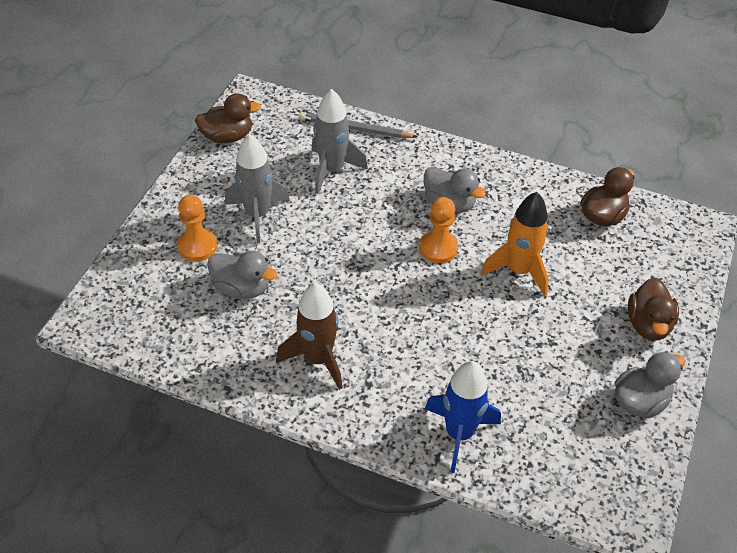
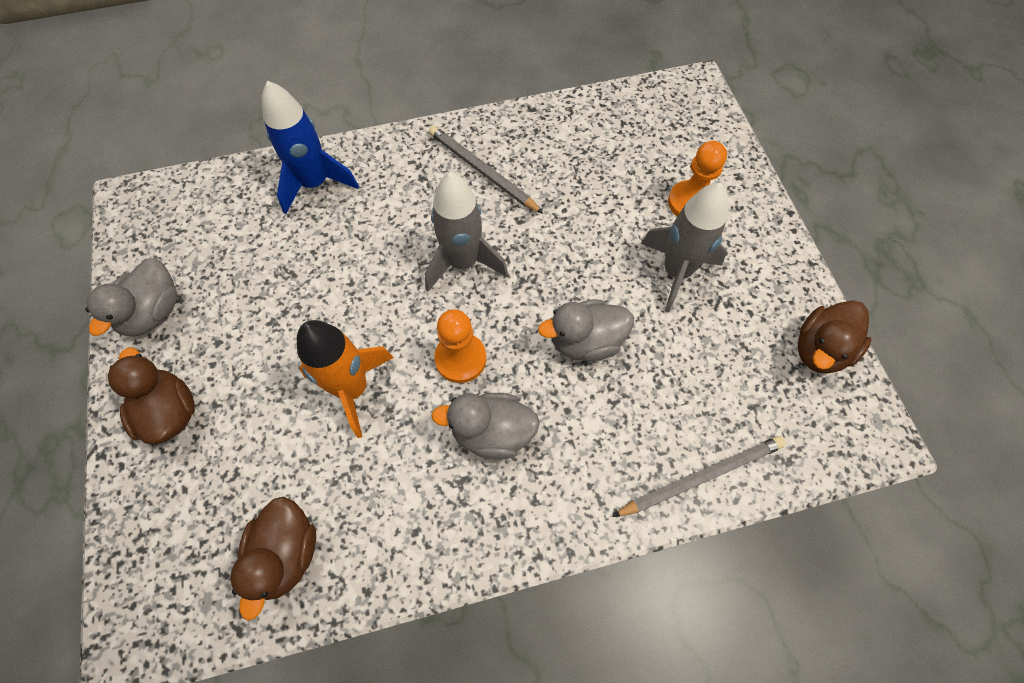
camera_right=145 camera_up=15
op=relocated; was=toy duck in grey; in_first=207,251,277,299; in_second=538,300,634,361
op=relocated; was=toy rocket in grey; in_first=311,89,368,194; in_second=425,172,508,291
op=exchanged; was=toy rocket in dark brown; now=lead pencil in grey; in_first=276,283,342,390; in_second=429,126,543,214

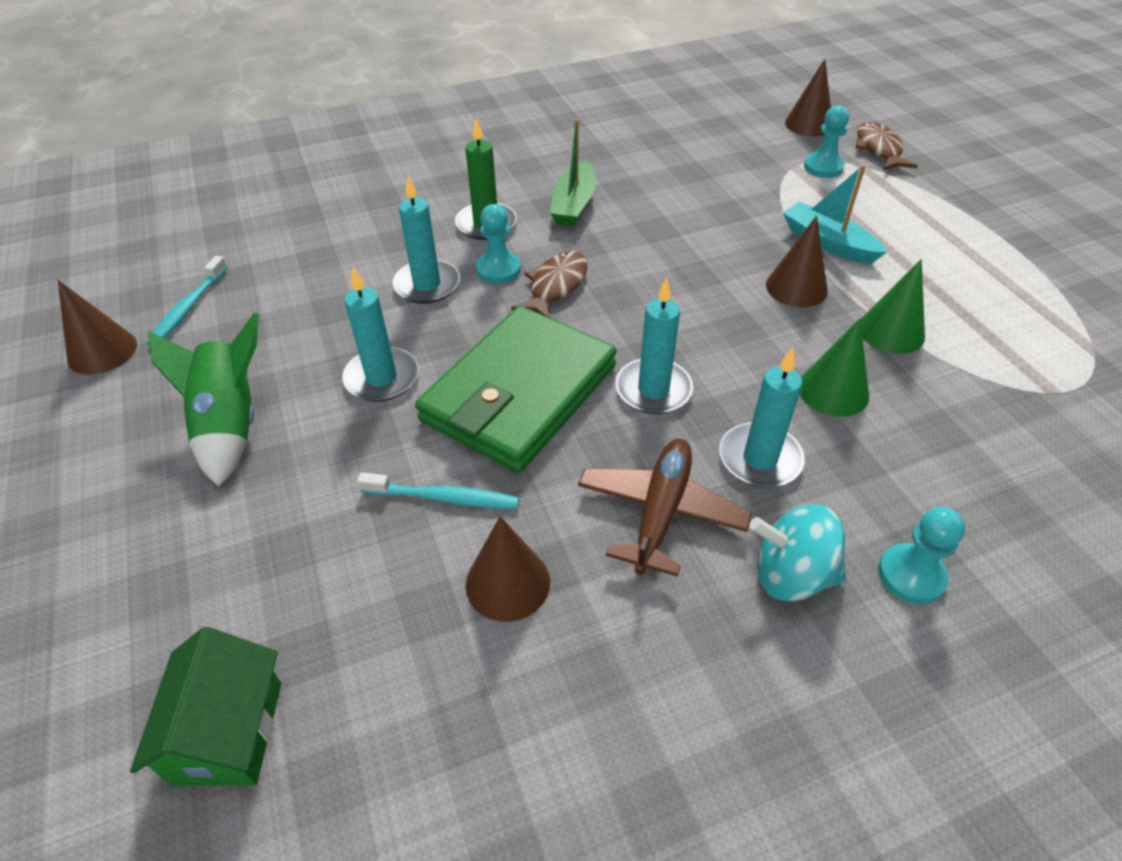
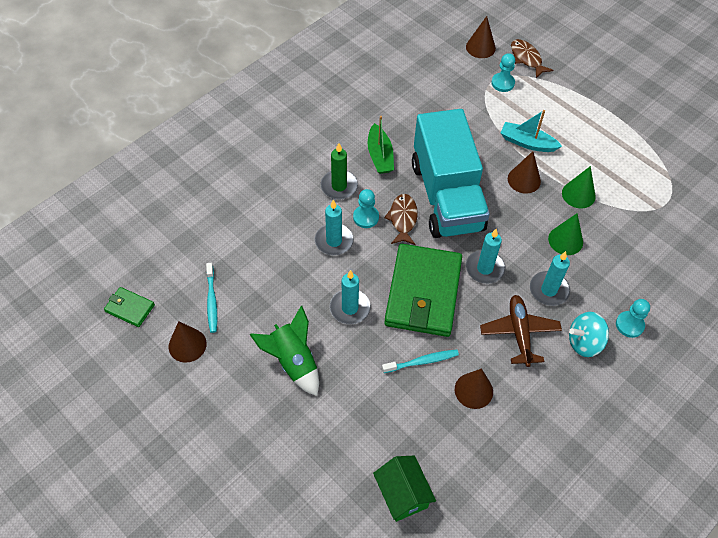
camera_right=-25 camera_up=10
op=appeared; now=wallet in leaf-green; in_second=104,287,155,327
op=appeared; now=truck in teal; in_second=412,109,490,238

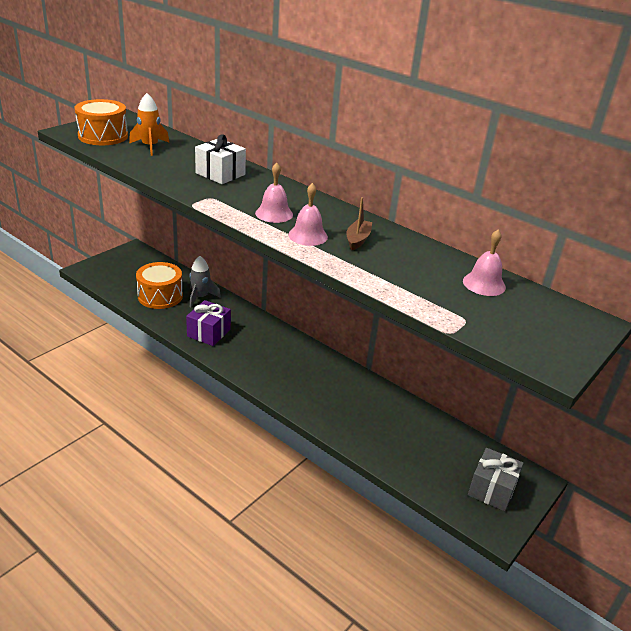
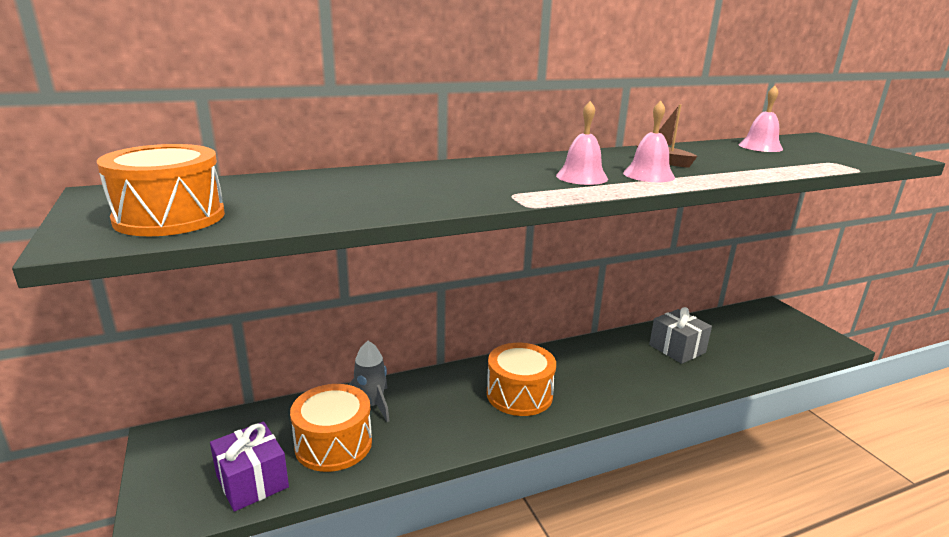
camera_right=-60 camera_up=-10
op=missing; was=toy rocket in orange; in_first=129,93,170,156
op=missing; was=gift in snow-white; in_first=195,134,246,184
op=appeared; now=snare drum in orange; in_second=487,343,556,416
op=relocated; was=gift in purple; in_first=186,300,231,346; in_second=210,422,289,512
op=relocated; was=gift in grey; in_first=468,448,524,511; in_second=649,307,712,364

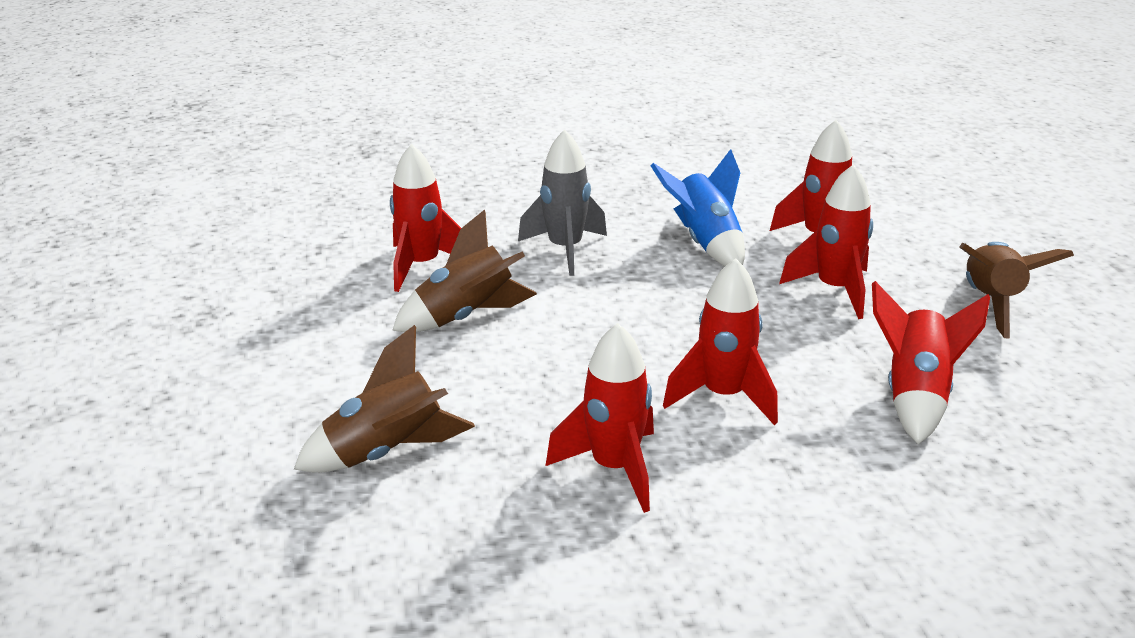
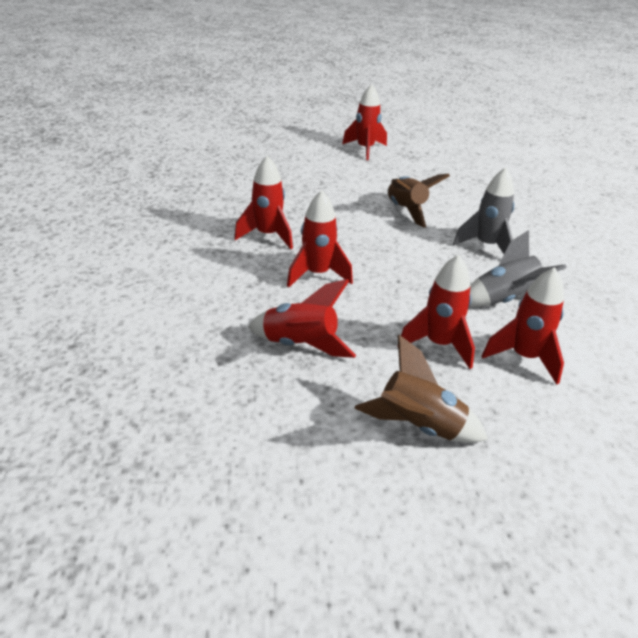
camera_right=95 camera_up=5
op=missing; was=toy rocket in dark brown; in_first=294,325,475,473
op=relocated; was=toy rocket in scarlet; in_first=390,144,461,292; in_second=342,84,387,160
op=colour; was=toy rocket in cobalt; now=toy rocket in grey; in_first=651,149,745,267; in_second=470,230,567,307

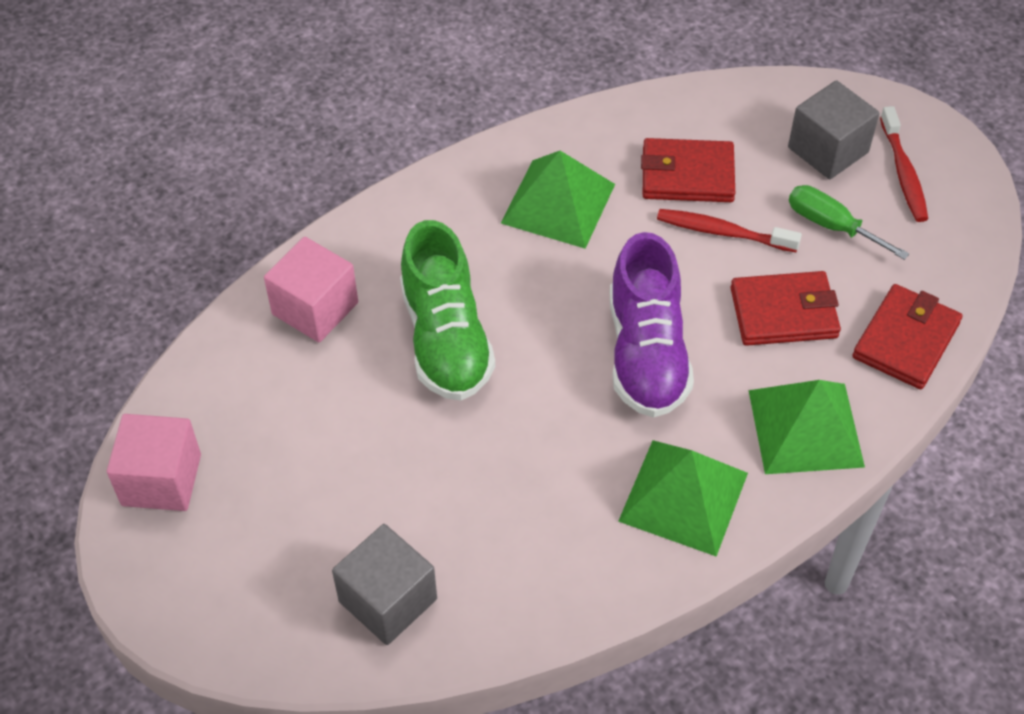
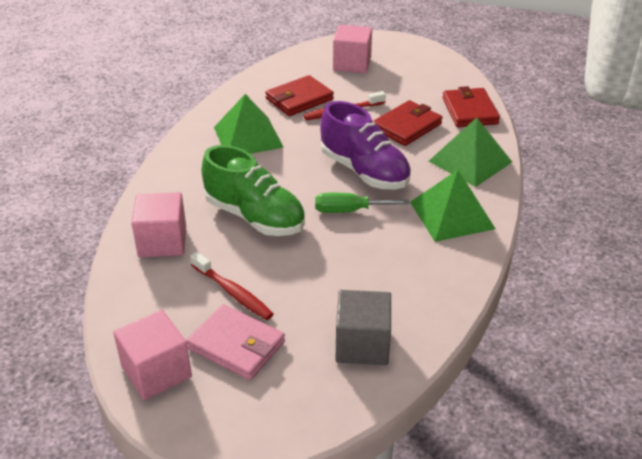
camera_right=-40 camera_up=-15
op=appeared; now=wallet in rosy; in_second=186,304,285,380
op=relocated; was=hand screwdriver in leaf-green; in_first=789,185,909,260; in_second=315,193,409,213
op=relocated; was=dental brush in scarlet; in_first=880,106,928,222; in_second=190,252,273,320
op=colour; was=block in grey; now=block in rosy; in_first=788,80,880,179; in_second=333,25,372,73

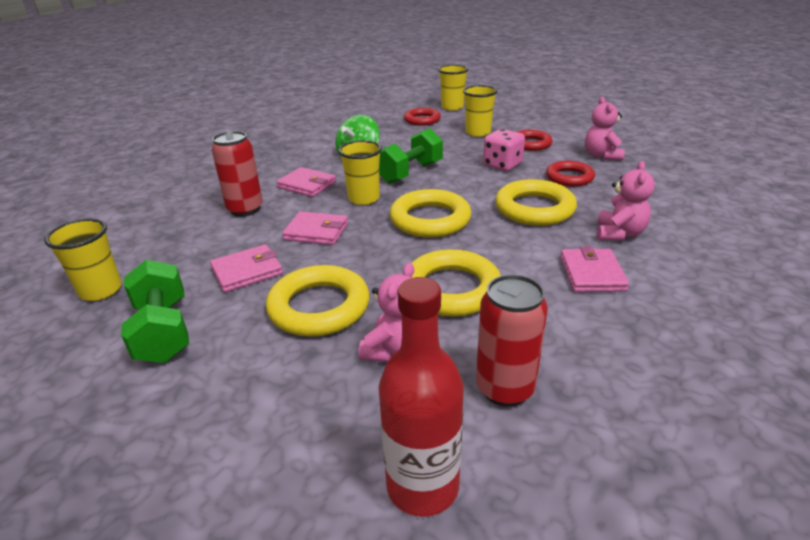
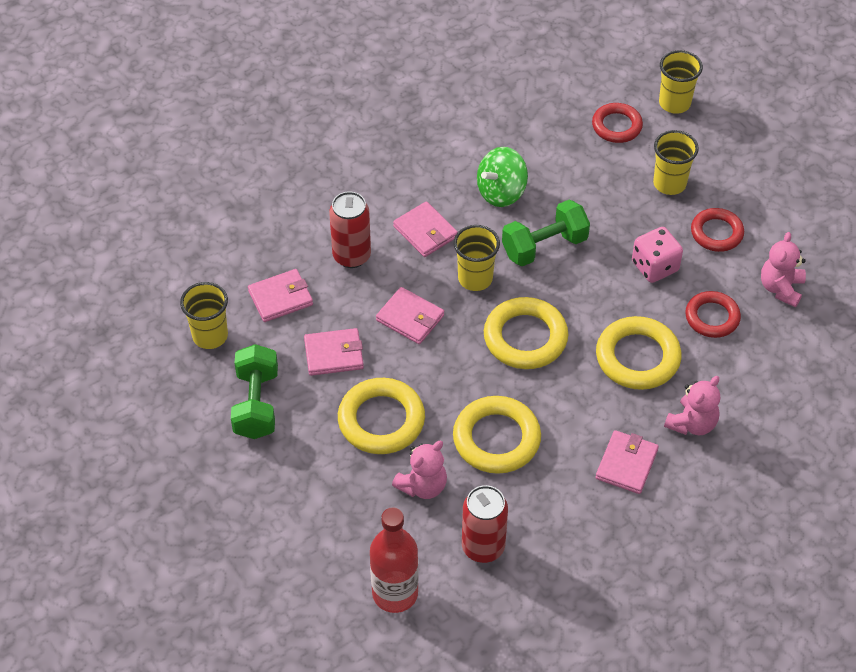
camera_right=20 camera_up=20
op=appeared; now=wallet in rosy; in_second=248,269,313,322

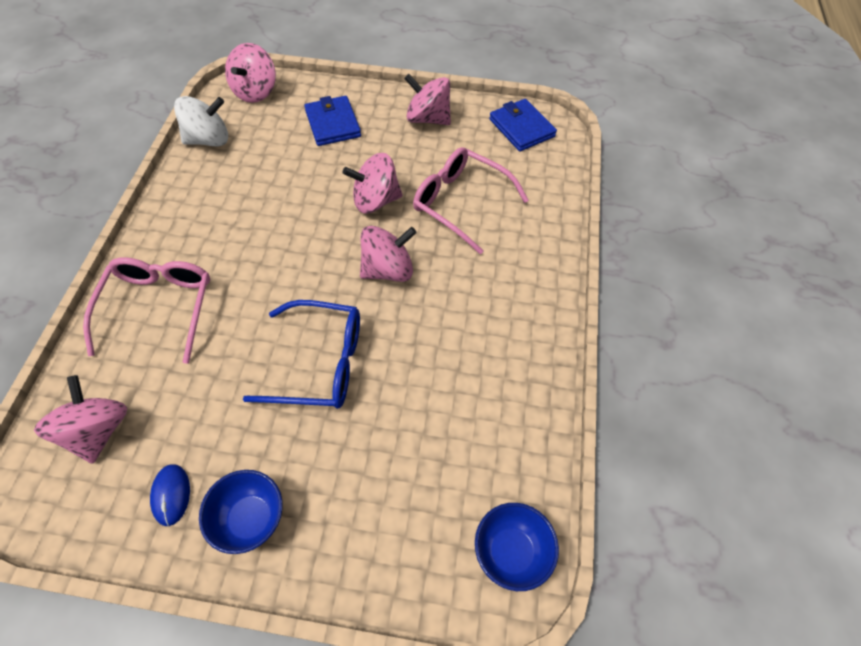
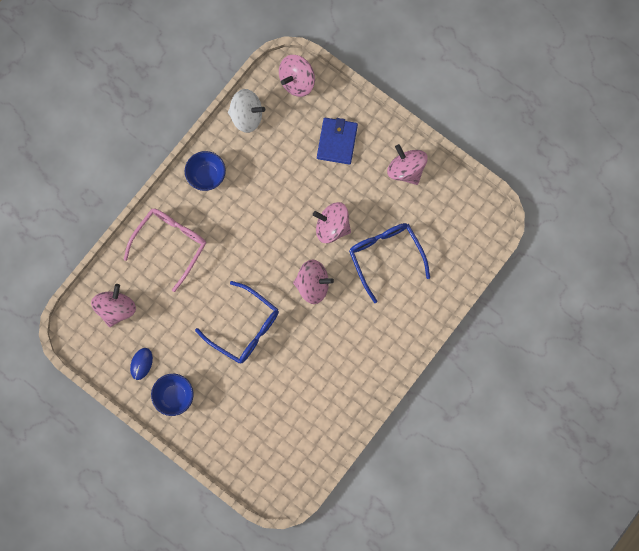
camera_right=30 camera_up=20
op=missing; was=wallet in cobalt; in_first=489,99,557,151
op=relocated; was=deep dish in cobalt; in_first=475,503,559,591; in_second=185,151,226,191
op=colour; was=glasses in rosy; now=glasses in cobalt; in_first=413,147,529,254; in_second=349,223,430,303

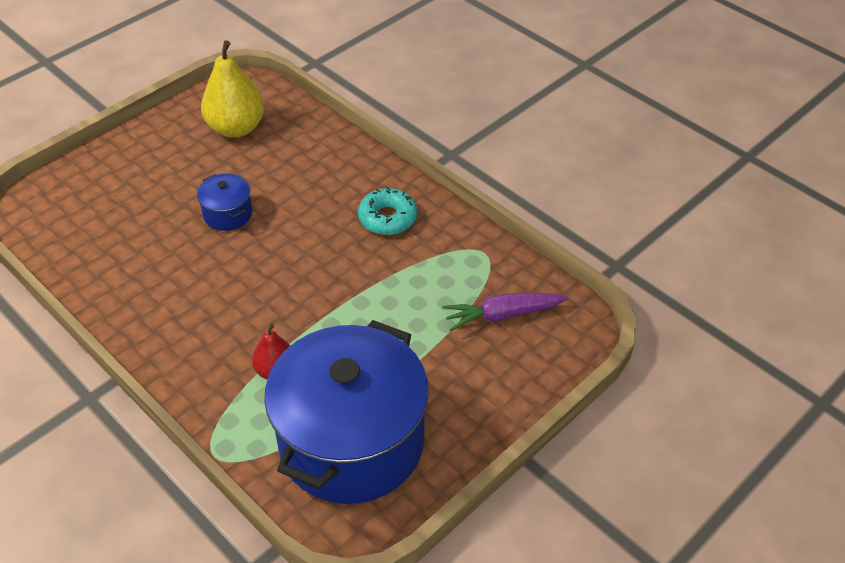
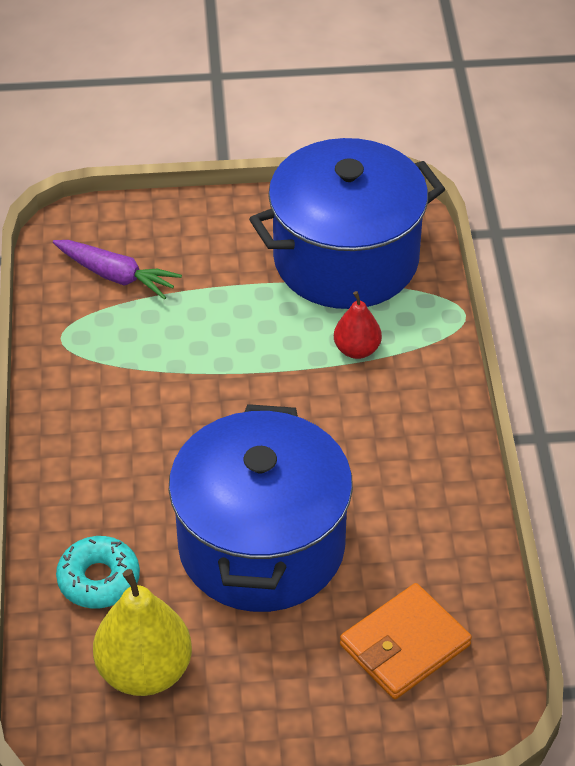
camera_right=-140 camera_up=0
op=appeared; now=wallet in orange; in_second=340,583,472,699
op=relocated; was=doughnut in teal; in_first=358,187,417,235; in_second=56,536,140,608
op=size; was=stockpot in cobalt; in_first=197,173,252,231; in_second=169,404,353,612; ratio=2.44

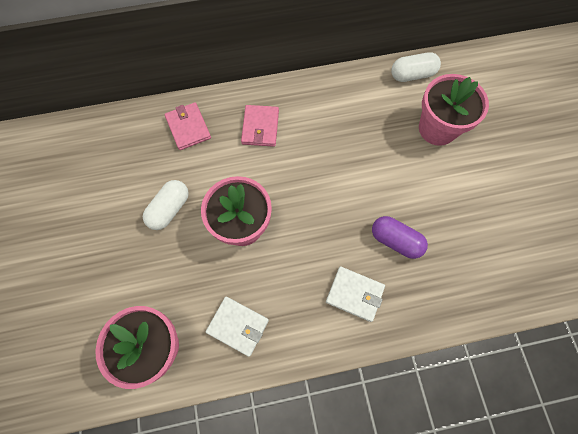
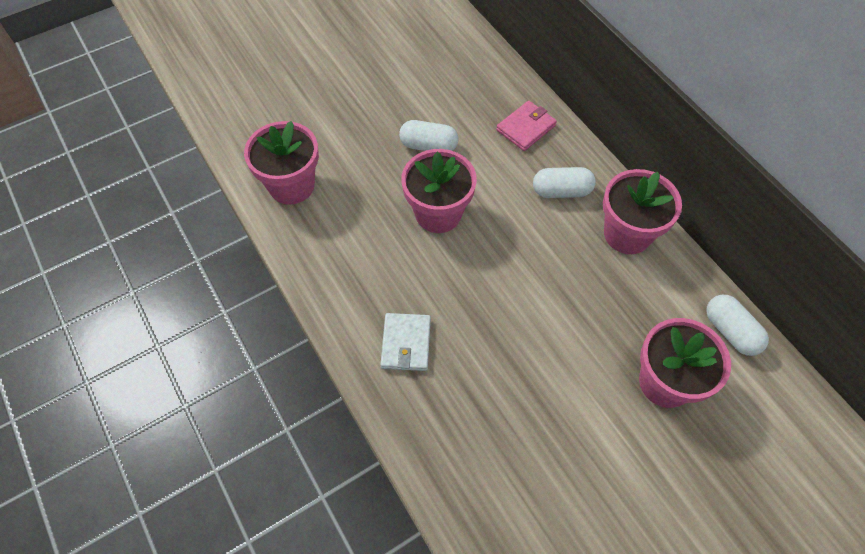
camera_right=70 camera_up=-10
op=missing; was=wallet in snow-white; in_first=206,297,269,357
op=missing; was=pill shape in purple; in_first=372,216,428,259
op=appeared; now=flower pot in rosy; in_second=603,169,682,254
op=exchanged; was=wallet in rosy; now=pill shape in snow-white; in_first=241,105,279,147; in_second=533,167,596,198

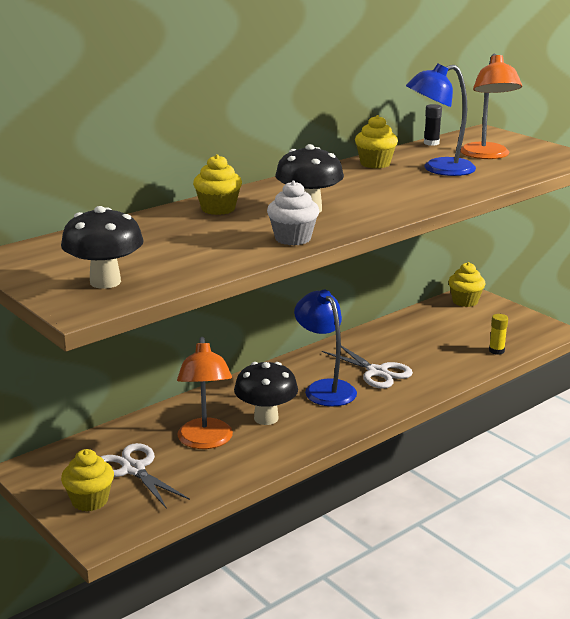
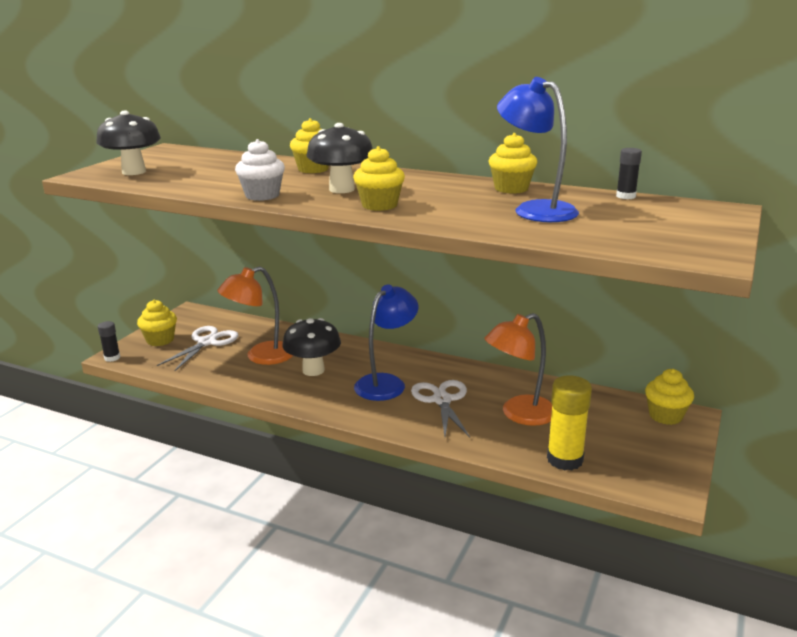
camera_right=65 camera_up=0
op=appeared; now=stick of glue in ebony; in_second=98,321,120,362
op=appeared; now=cupcake in golden; in_second=353,146,405,211
op=relocated; was=reading lamp in orange; in_first=460,53,522,159; in_second=484,313,552,426
op=spun; was=pair of scissors in snow-white; in_first=322,346,413,389; in_second=411,380,470,438; clockwise=150
op=size; was=stick of glue in golden; in_first=489,314,508,355; in_second=547,375,592,471; ratio=1.84

